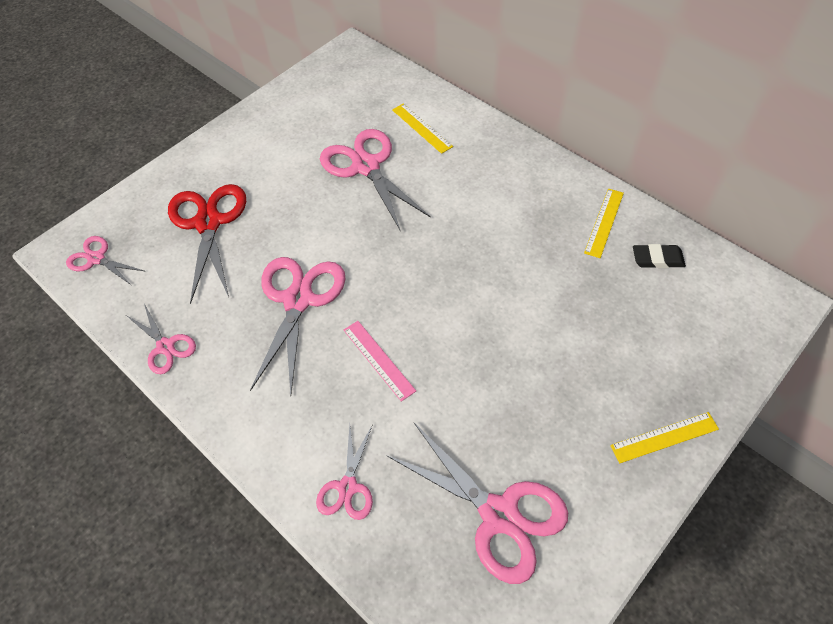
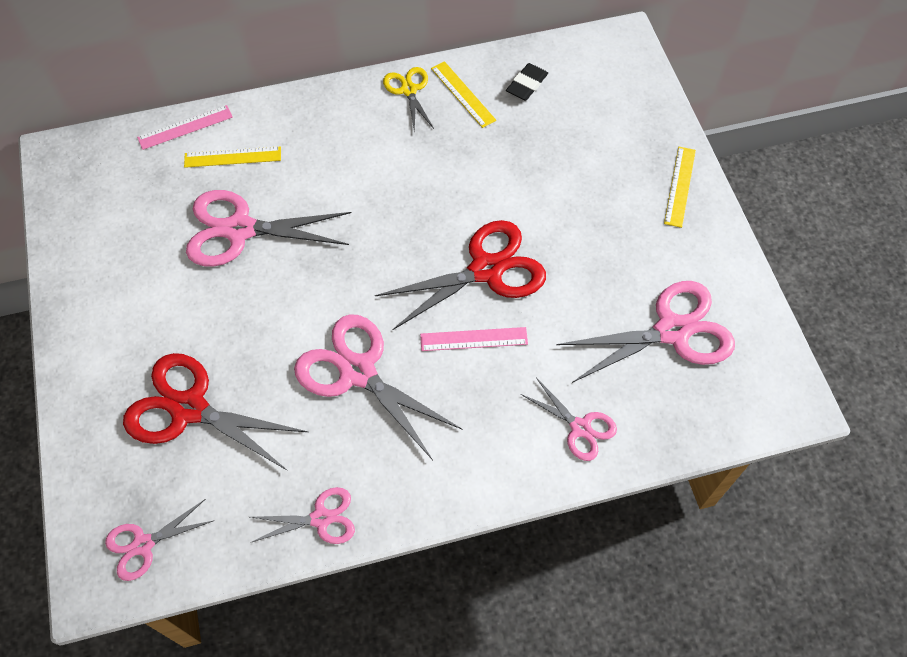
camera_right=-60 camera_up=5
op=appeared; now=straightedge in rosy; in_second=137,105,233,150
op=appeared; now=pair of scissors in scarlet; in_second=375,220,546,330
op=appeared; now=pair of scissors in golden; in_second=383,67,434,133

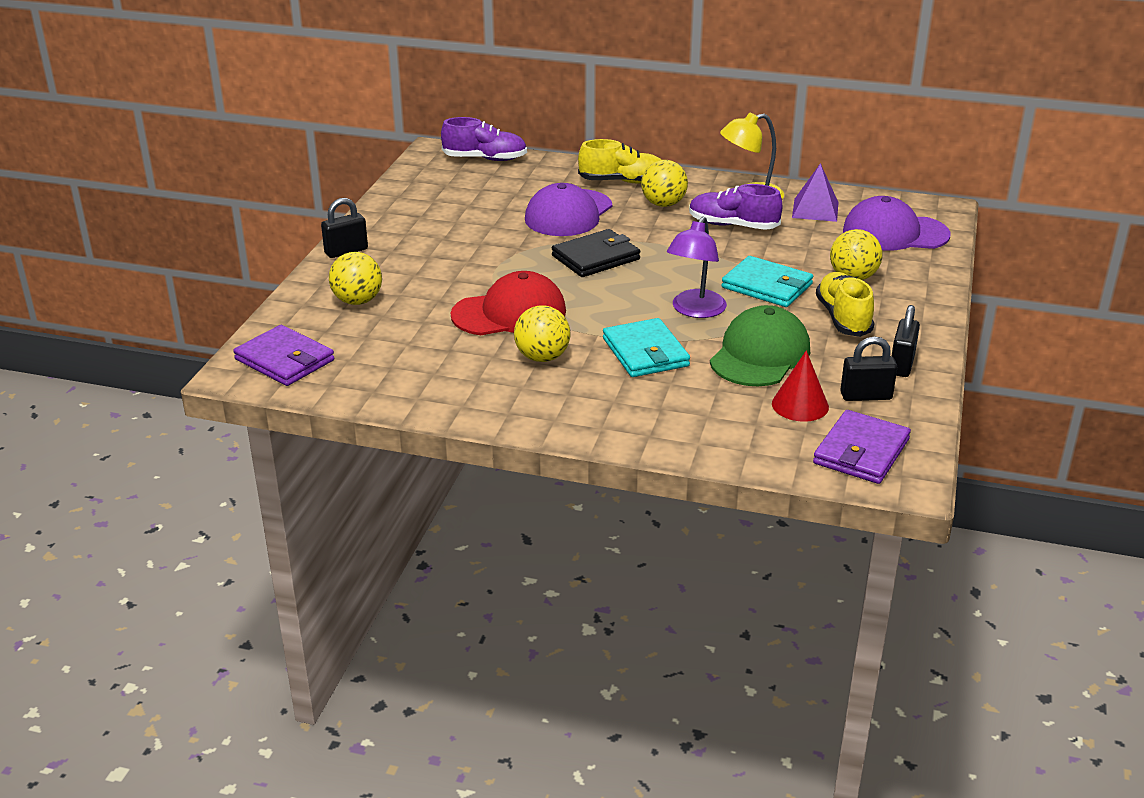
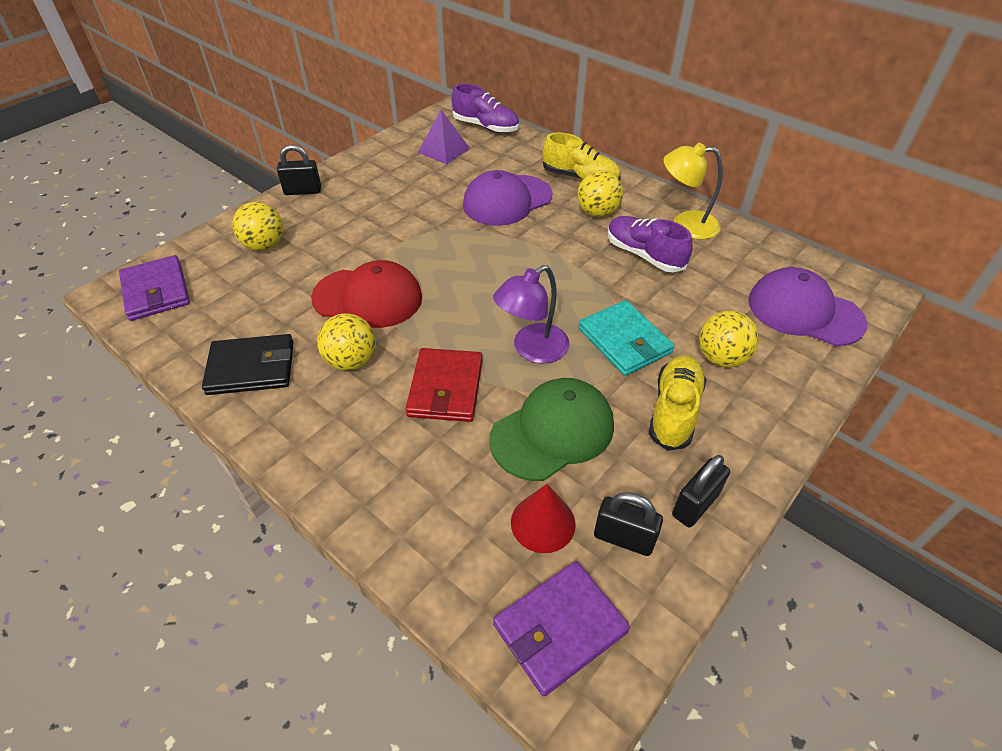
camera_right=25 camera_up=15
op=relocated; was=wallet in ebony; in_first=552,229,640,277; in_second=202,334,293,395
op=relocated; was=solid pyramid in purple; in_first=792,163,839,222; in_second=418,110,470,164
op=colour; was=wallet in teal; now=wallet in scarlet; in_first=603,318,690,377; in_second=405,348,483,422

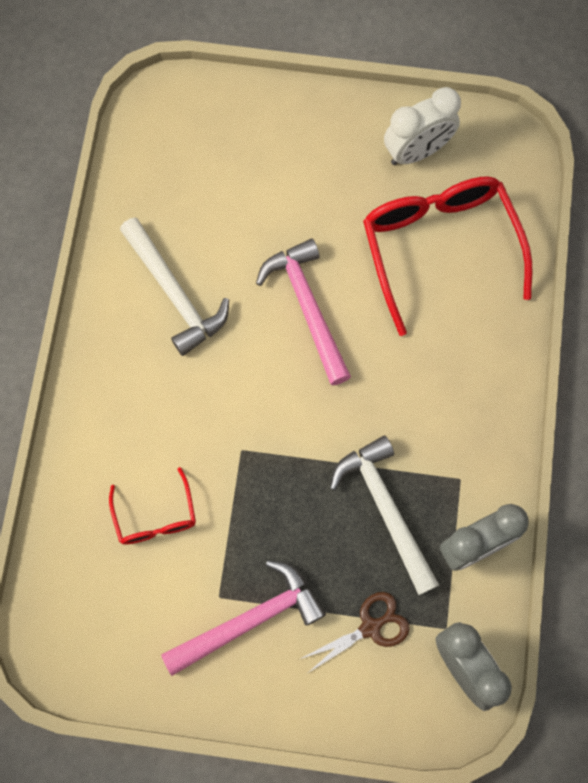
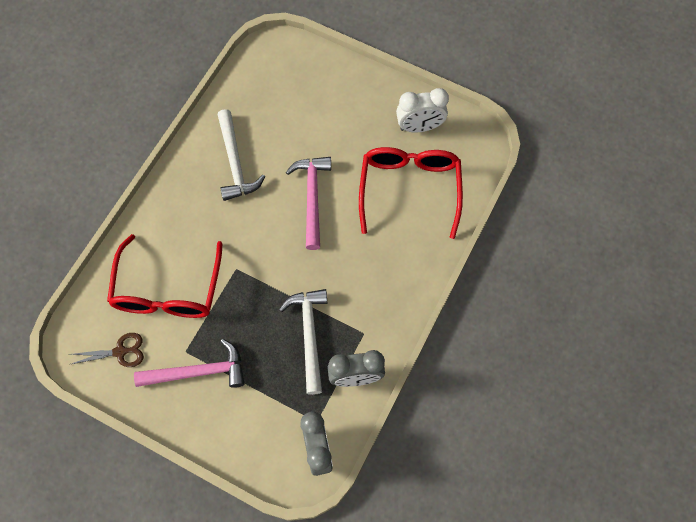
camera_right=20 camera_up=-5
op=relocated; was=pair of scissors in dark brown; in_first=300,592,410,673; in_second=69,333,144,367
op=size; was=glasses in scarlet; in_first=109,467,196,545; in_second=107,234,223,318; ratio=2.0

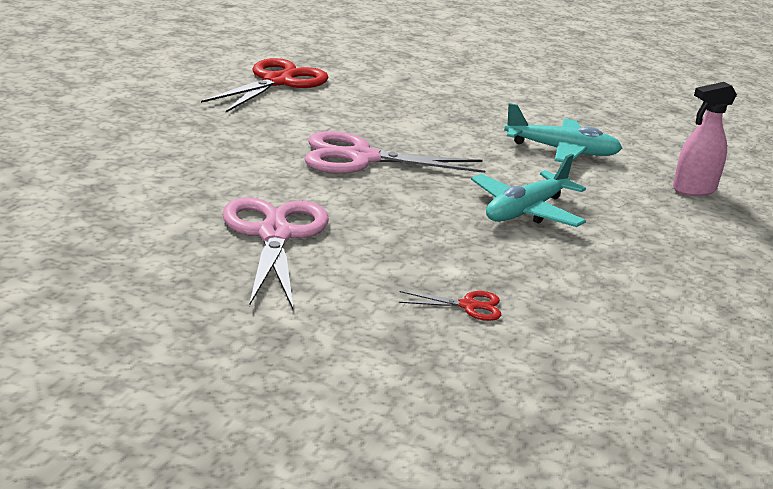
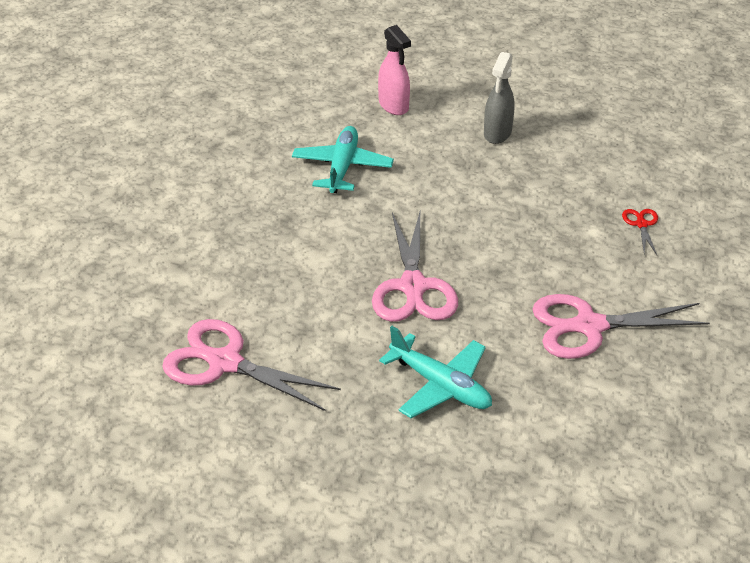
camera_right=-90 camera_up=15
op=appeared; now=spray bottle in grey; in_second=484,52,515,144
op=relocated; was=toy plane in teal; in_first=471,154,586,227; in_second=379,326,492,418
op=colour; was=pair of scissors in scarlet; now=pair of scissors in rosy; in_first=201,58,329,112; in_second=162,319,341,411

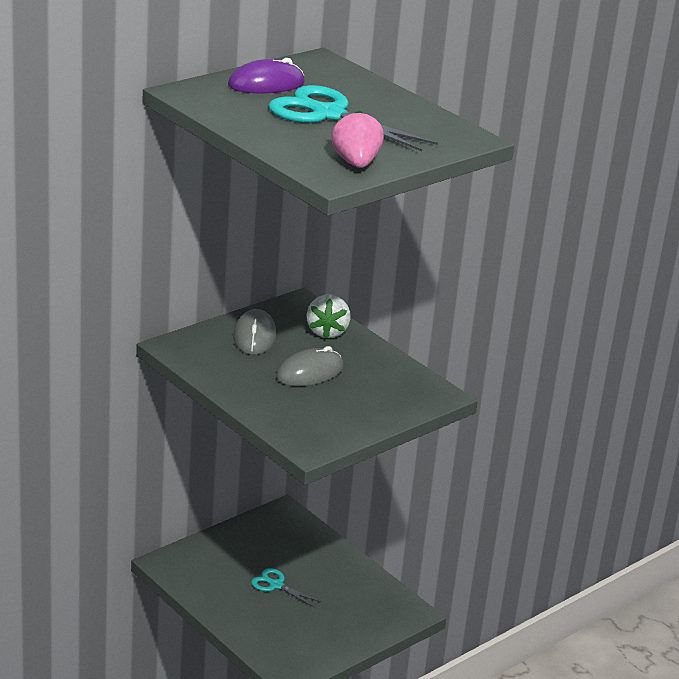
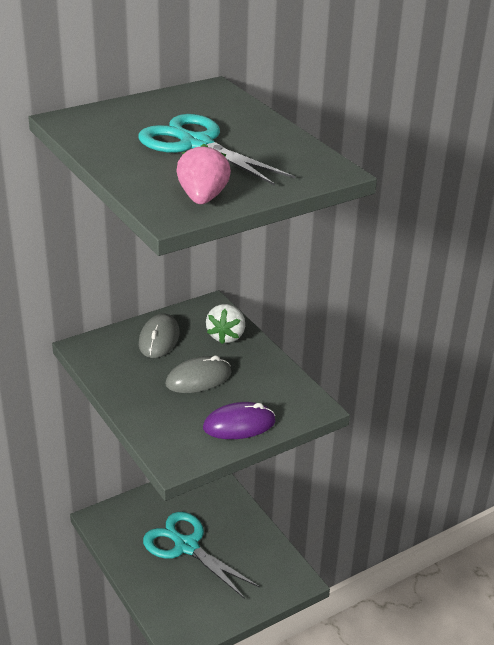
camera_right=10 camera_up=5
op=relocated; was=mouse in purple; in_first=228,58,305,93; in_second=203,402,276,439
op=size; was=pair of scissors in teal; in_first=251,568,321,607; in_second=143,512,260,599; ratio=2.04

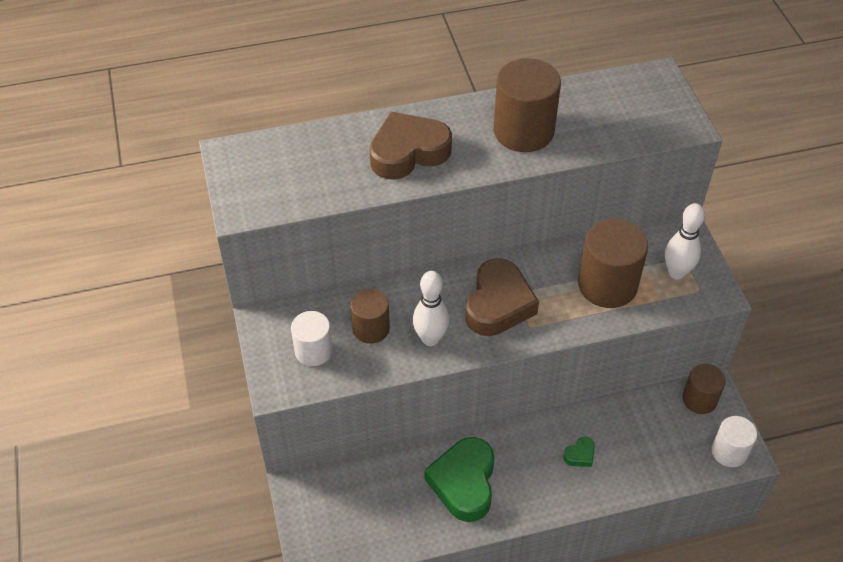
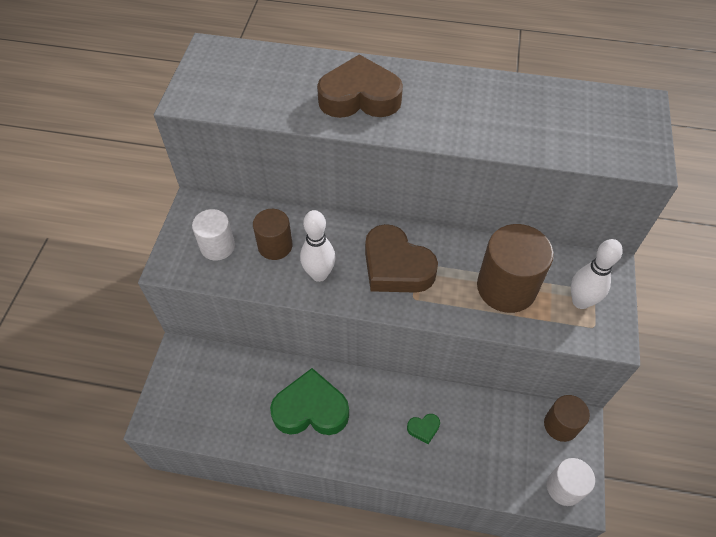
camera_right=25 camera_up=5
op=missing; was=cylinder in dark brown; in_first=493,58,561,152
op=spun; was=heart shape in leaf-green; in_first=425,437,495,522; in_second=270,368,349,435; clockwise=60
op=spun; was=heart shape in dark brown; in_first=465,258,539,336; in_second=365,224,438,293; clockwise=90

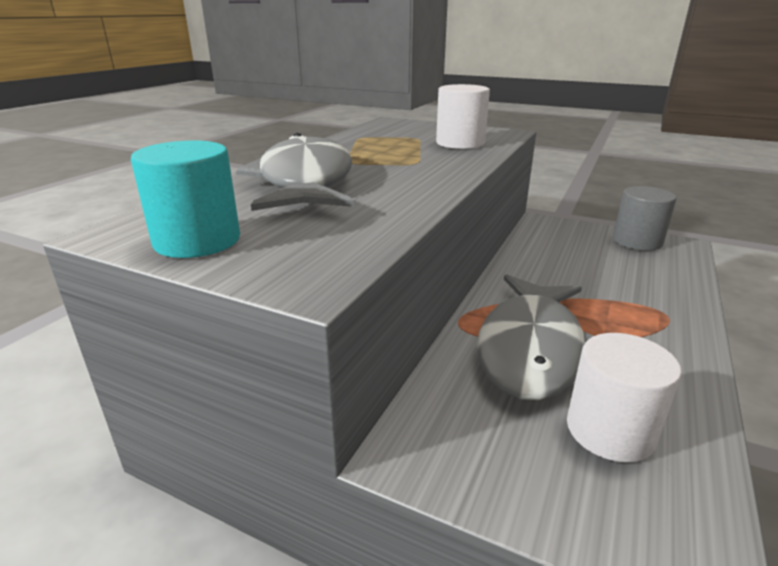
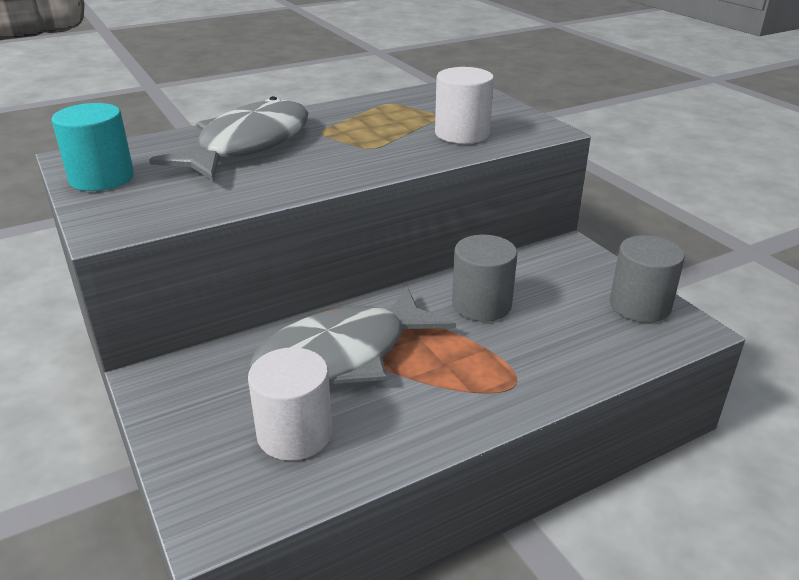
camera_right=35 camera_up=5
op=appeared; now=cylinder in grey; in_second=452,235,518,322

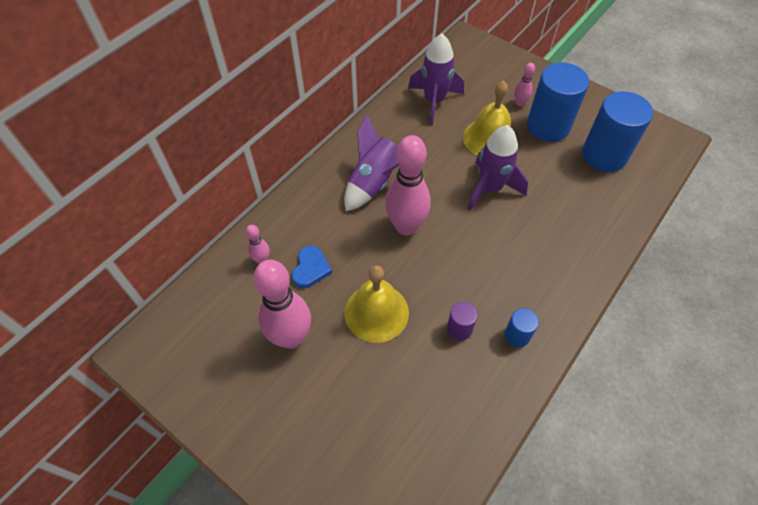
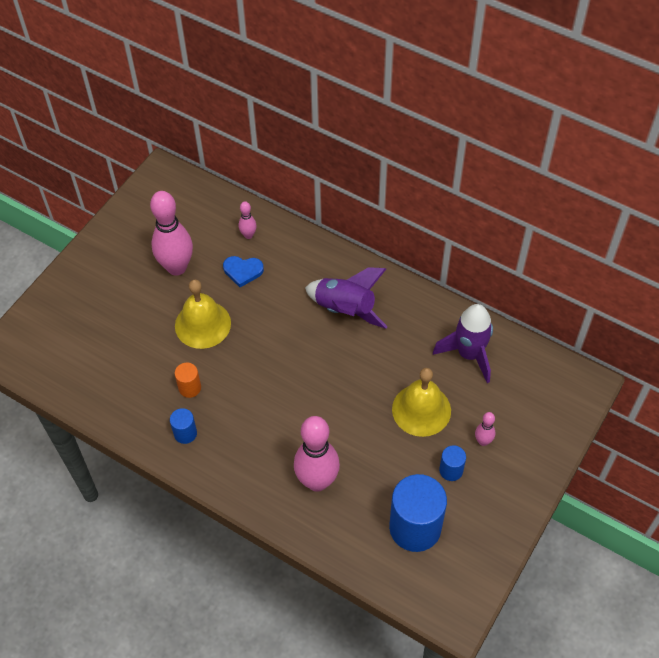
camera_right=85 camera_up=0
op=missing; was=toy rocket in purple; in_first=467,125,528,211
op=relocated; was=bowling pin in rosy; in_first=385,135,431,235; in_second=294,416,340,492
op=colour; was=cylinder in purple; now=cylinder in orange; in_first=447,302,478,341; in_second=175,363,201,398
op=size; was=cylinder in cobalt; in_first=527,63,589,142; in_second=439,445,466,481; ratio=0.47

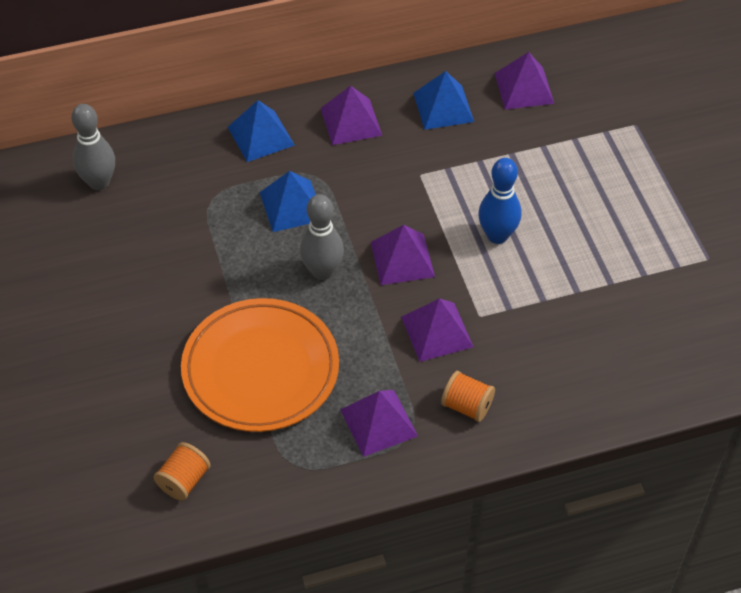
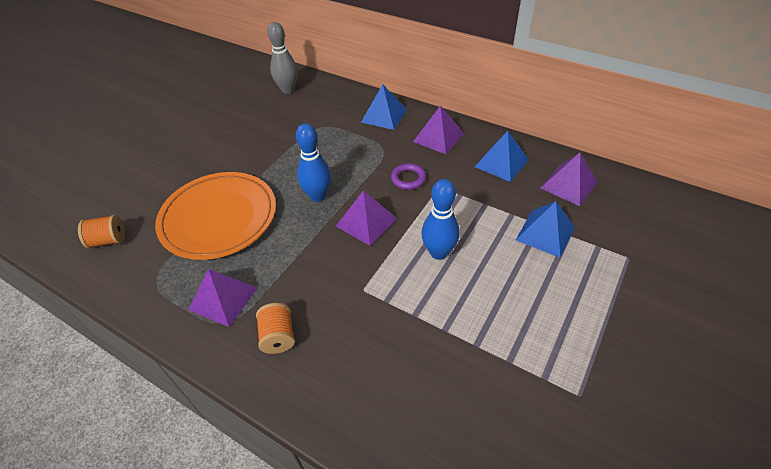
camera_right=50 camera_up=-5
op=missing; was=solid pyramid in purple; in_first=401,298,473,362
op=appeared; now=hoop in purple; in_second=391,163,426,190
op=relocated; was=solid pyramid in cobalt; in_first=260,171,316,232; in_second=516,201,575,258
op=colour; was=bowling pin in grey; now=bowling pin in cobalt; in_first=300,194,344,280; in_second=296,123,331,202

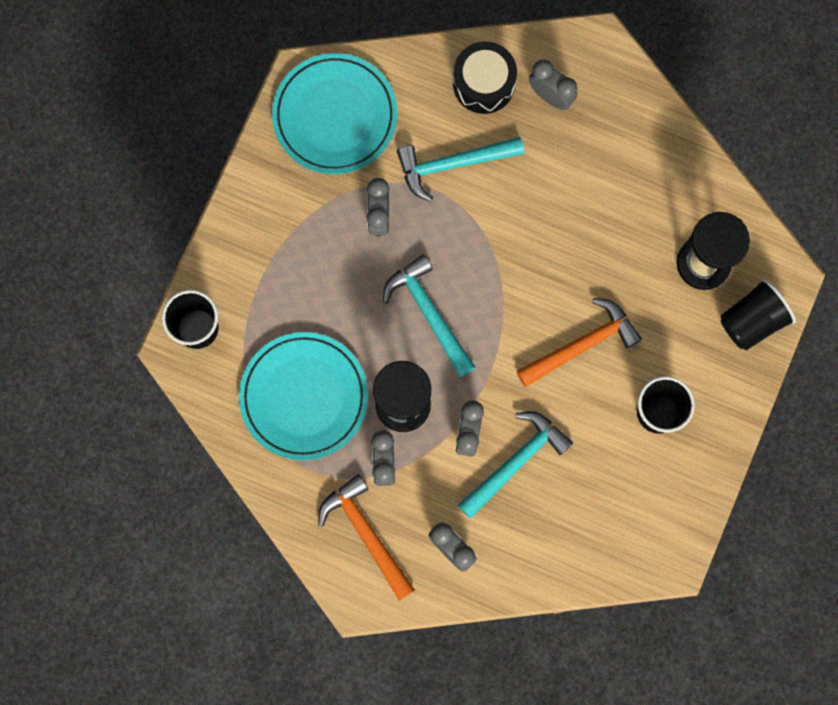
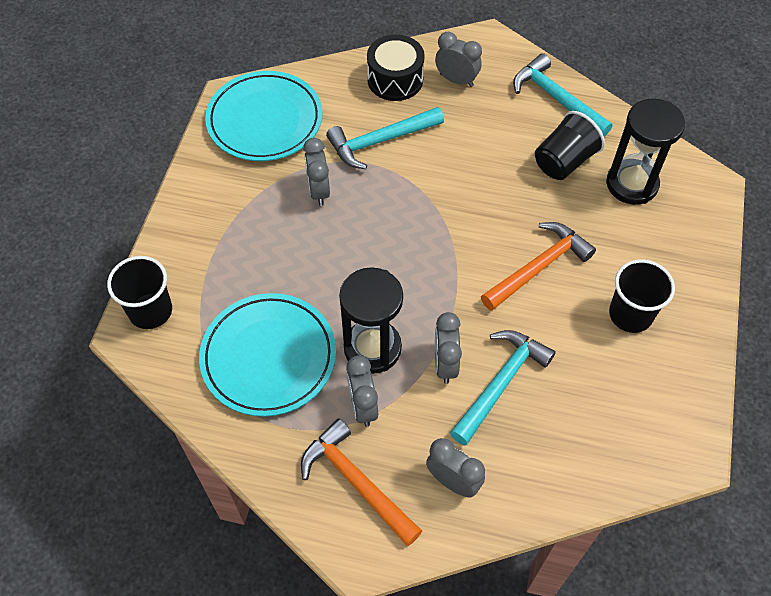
camera_right=-10 camera_up=-20
op=relocated; was=claw hammer in teal; in_first=383,254,475,377; in_second=513,53,613,136
op=relocated; was=tumbler in ebony; in_first=721,278,796,350; in_second=535,111,605,180

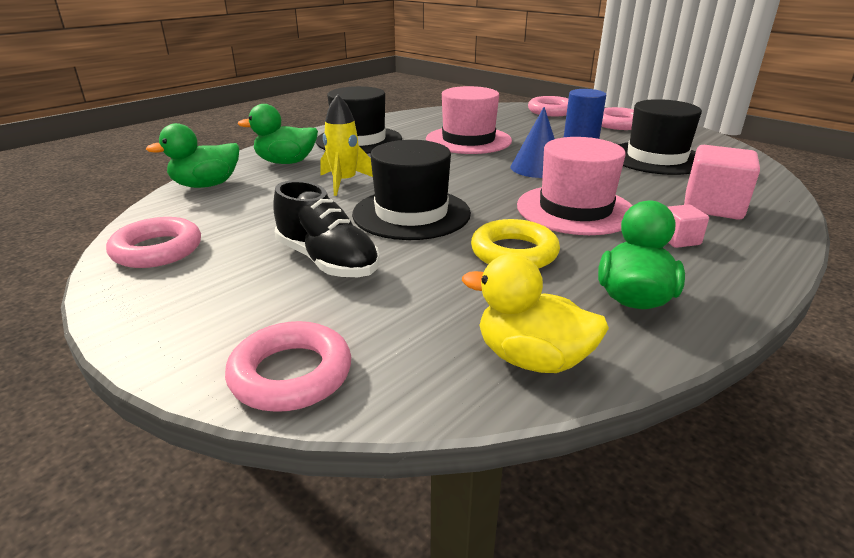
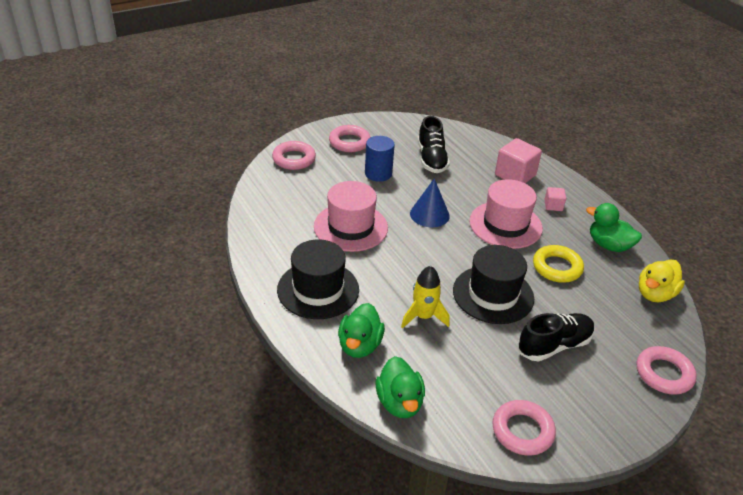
camera_right=-75 camera_up=10
op=exchanged; was=top hat in ebony; now=sneaker in ebony; in_first=618,99,702,175; in_second=418,116,450,173

